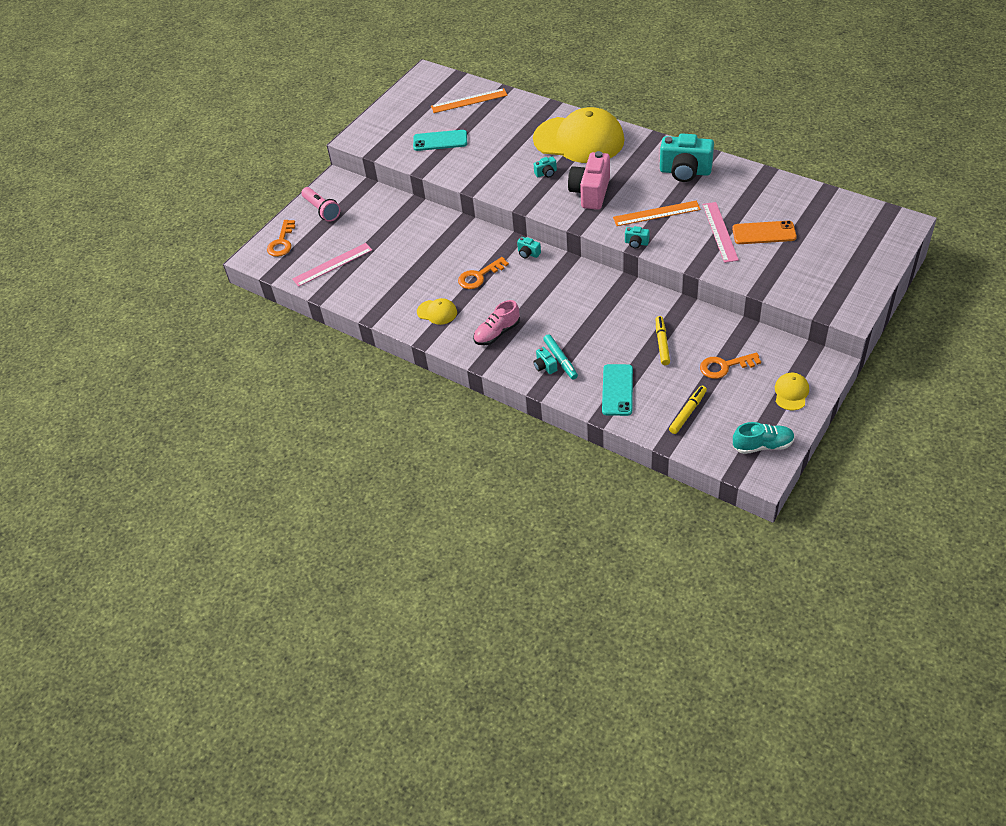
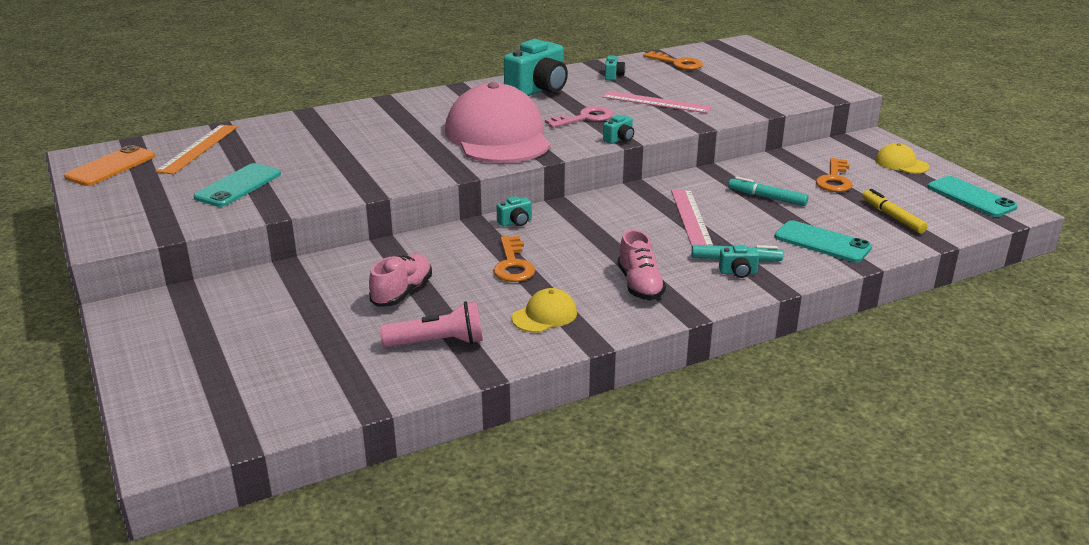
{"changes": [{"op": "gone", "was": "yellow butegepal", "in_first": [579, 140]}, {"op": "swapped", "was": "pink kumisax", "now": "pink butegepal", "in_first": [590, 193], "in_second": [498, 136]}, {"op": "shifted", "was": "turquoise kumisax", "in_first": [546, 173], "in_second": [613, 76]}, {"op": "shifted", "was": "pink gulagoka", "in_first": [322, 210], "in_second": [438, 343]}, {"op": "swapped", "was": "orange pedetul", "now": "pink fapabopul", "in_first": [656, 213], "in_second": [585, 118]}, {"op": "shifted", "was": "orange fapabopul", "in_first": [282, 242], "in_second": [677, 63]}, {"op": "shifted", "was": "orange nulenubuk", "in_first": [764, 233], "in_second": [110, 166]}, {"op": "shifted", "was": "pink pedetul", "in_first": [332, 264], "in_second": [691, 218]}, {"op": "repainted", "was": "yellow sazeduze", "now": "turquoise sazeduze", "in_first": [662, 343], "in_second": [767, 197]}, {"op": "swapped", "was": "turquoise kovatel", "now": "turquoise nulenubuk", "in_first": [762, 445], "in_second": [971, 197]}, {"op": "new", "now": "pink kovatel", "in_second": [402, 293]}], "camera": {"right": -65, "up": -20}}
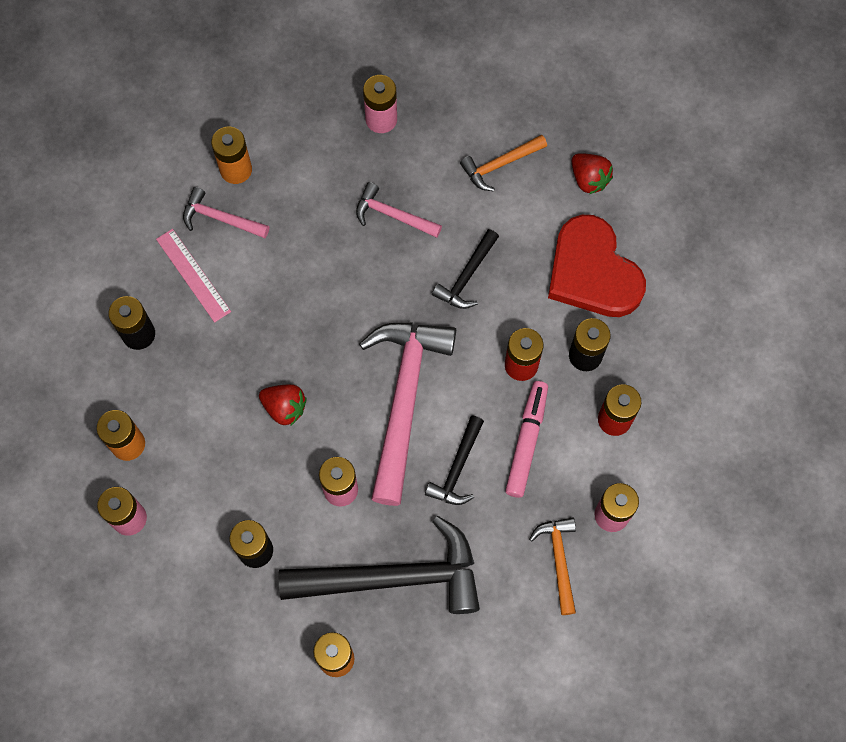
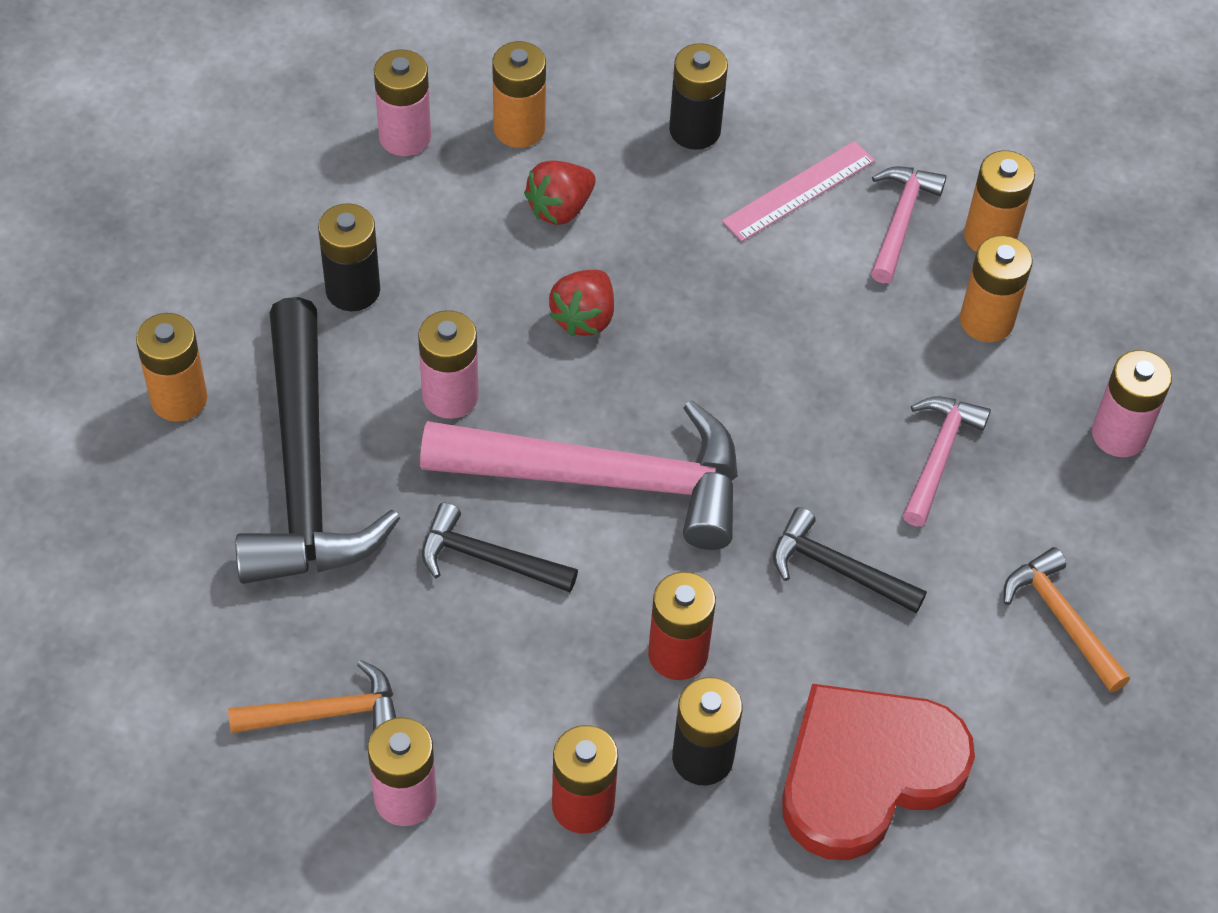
{"changes": [{"op": "shifted", "was": "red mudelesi", "in_first": [589, 179], "in_second": [560, 208]}, {"op": "gone", "was": "pink sazeduze", "in_first": [526, 441]}, {"op": "new", "now": "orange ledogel", "in_second": [986, 321]}], "camera": {"right": 85, "up": -15}}
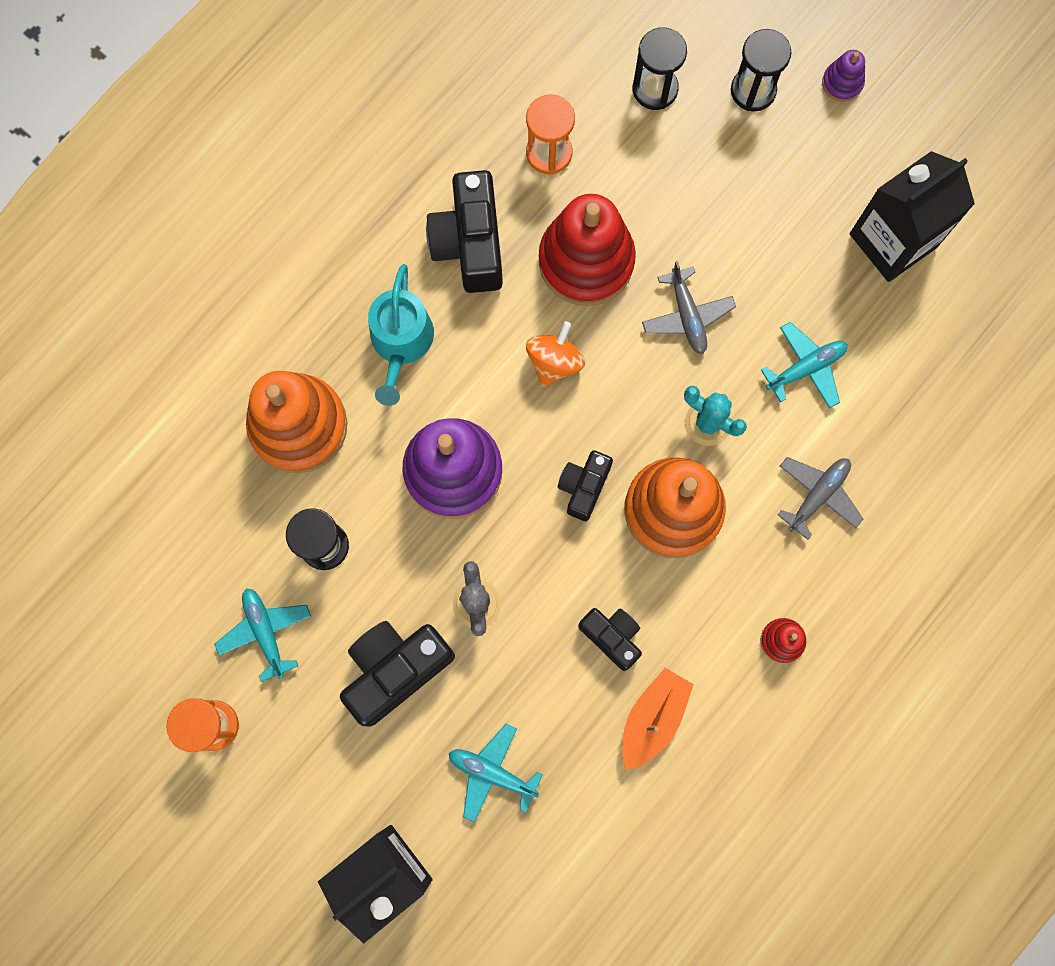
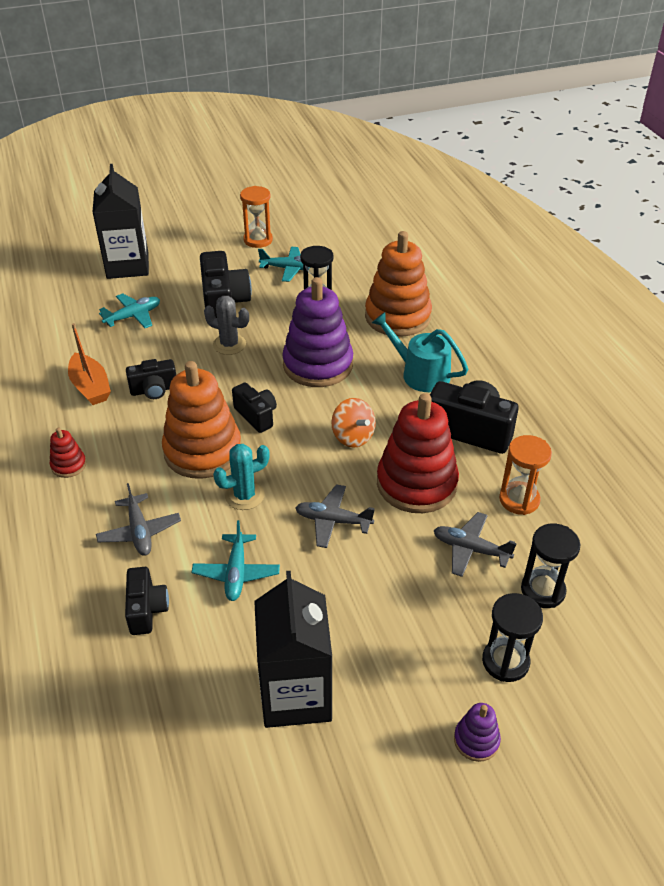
{"changes": [{"op": "new", "now": "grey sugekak", "in_second": [471, 549]}, {"op": "new", "now": "black kumisax", "in_second": [146, 609]}], "camera": {"right": 120, "up": -35}}
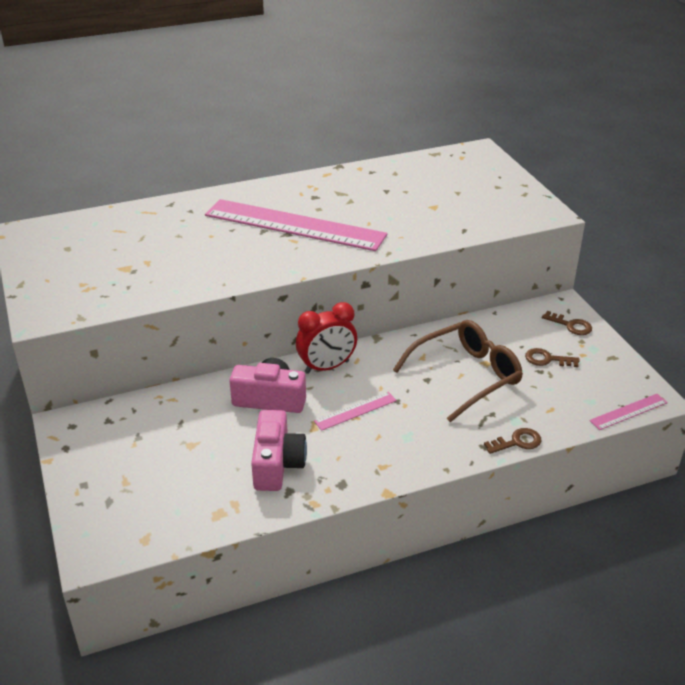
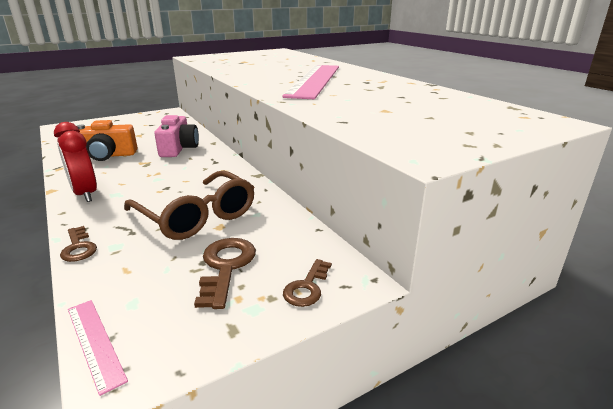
{"changes": [{"op": "shifted", "was": "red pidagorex", "in_first": [327, 367], "in_second": [85, 194]}, {"op": "scaled", "was": "brown fapabopul", "in_first": [547, 359], "in_second": [226, 267], "ratio": 1.55}, {"op": "gone", "was": "pink pedetul", "in_first": [355, 411]}, {"op": "repainted", "was": "pink kumisax", "now": "orange kumisax", "in_first": [277, 464], "in_second": [107, 155]}], "camera": {"right": 80, "up": -10}}
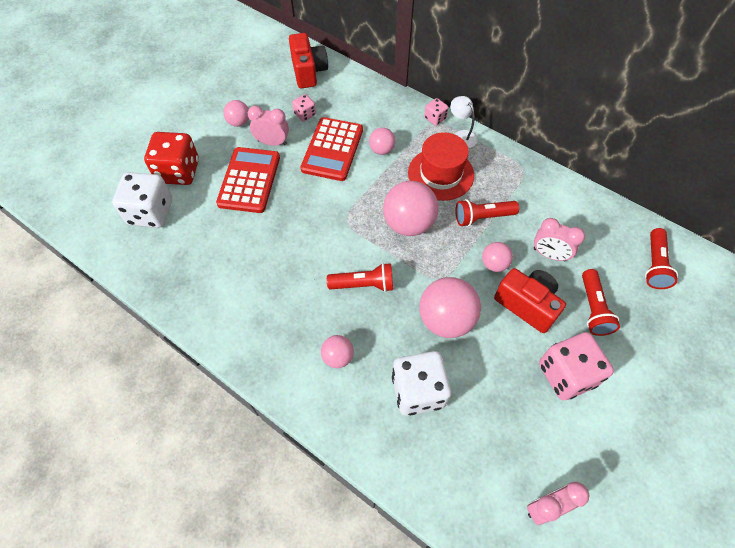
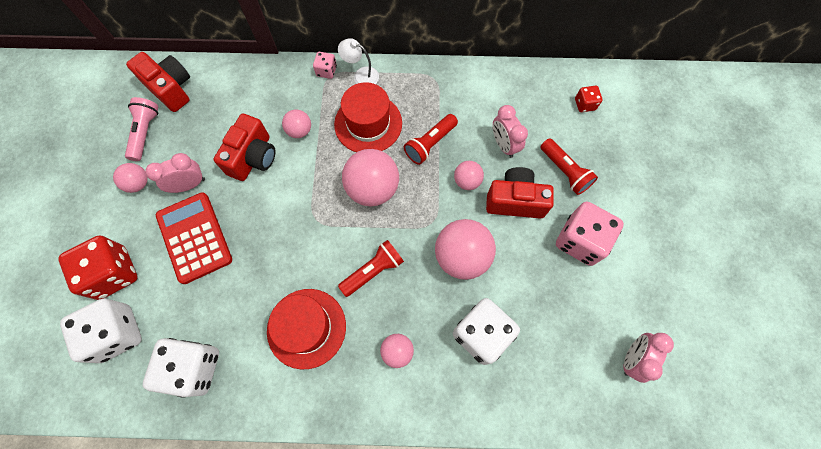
{"changes": [{"op": "gone", "was": "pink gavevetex", "in_first": [305, 114]}, {"op": "swapped", "was": "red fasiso", "now": "red kumisax", "in_first": [332, 149], "in_second": [253, 157]}, {"op": "rotated", "was": "pink pidagorex", "in_first": [549, 254], "in_second": [503, 145], "clockwise": 75}, {"op": "swapped", "was": "red gulagoka", "now": "red gavevetex", "in_first": [654, 265], "in_second": [584, 104]}, {"op": "new", "now": "pink gulagoka", "in_second": [145, 133]}, {"op": "new", "now": "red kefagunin", "in_second": [306, 328]}, {"op": "new", "now": "white gavevetex", "in_second": [194, 368]}], "camera": {"right": -35, "up": 10}}
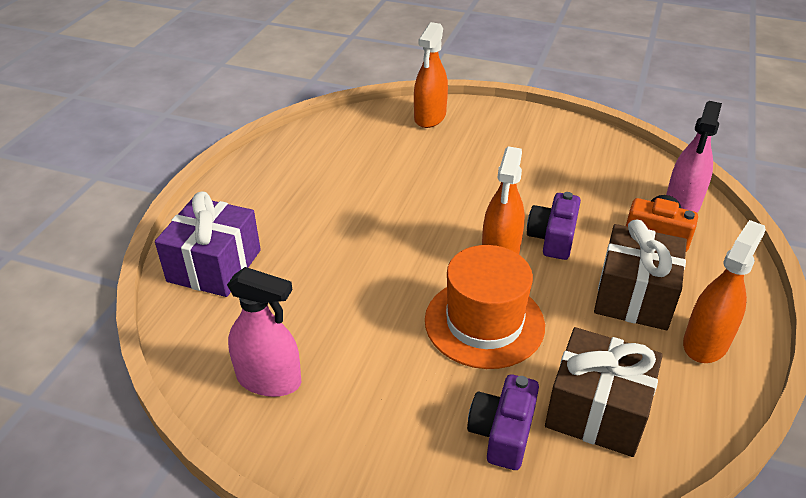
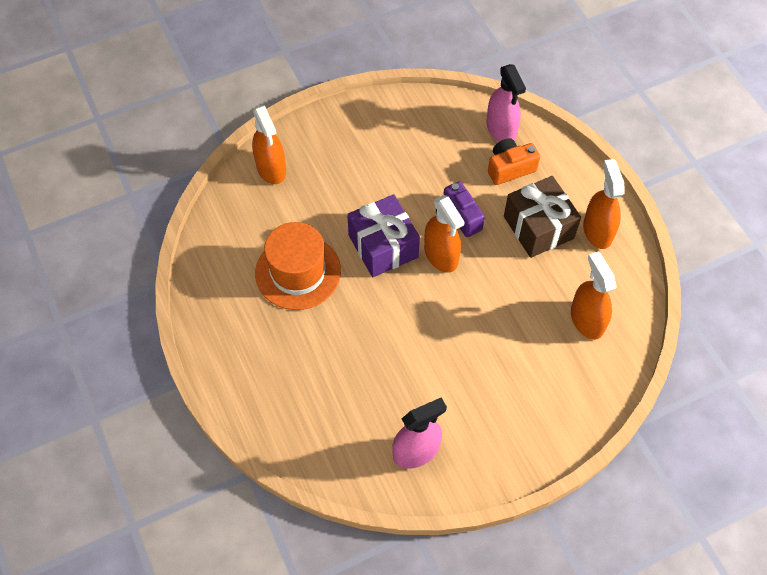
{"changes": [{"op": "shifted", "was": "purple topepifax", "in_first": [214, 266], "in_second": [383, 246]}, {"op": "shifted", "was": "orange kefagunin", "in_first": [484, 322], "in_second": [298, 272]}, {"op": "swapped", "was": "brown topepifax", "now": "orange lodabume", "in_first": [597, 410], "in_second": [587, 320]}, {"op": "gone", "was": "purple kumisax", "in_first": [502, 433]}], "camera": {"right": -45, "up": 20}}
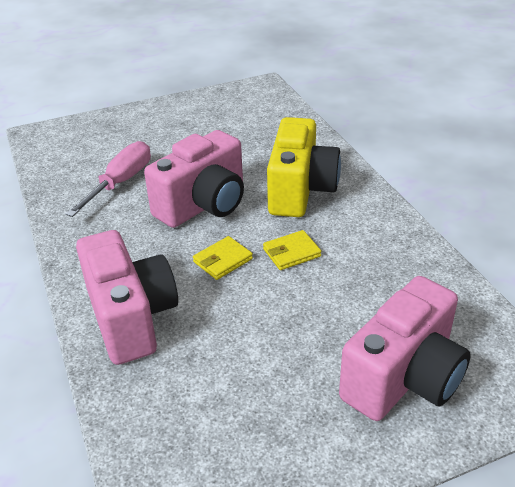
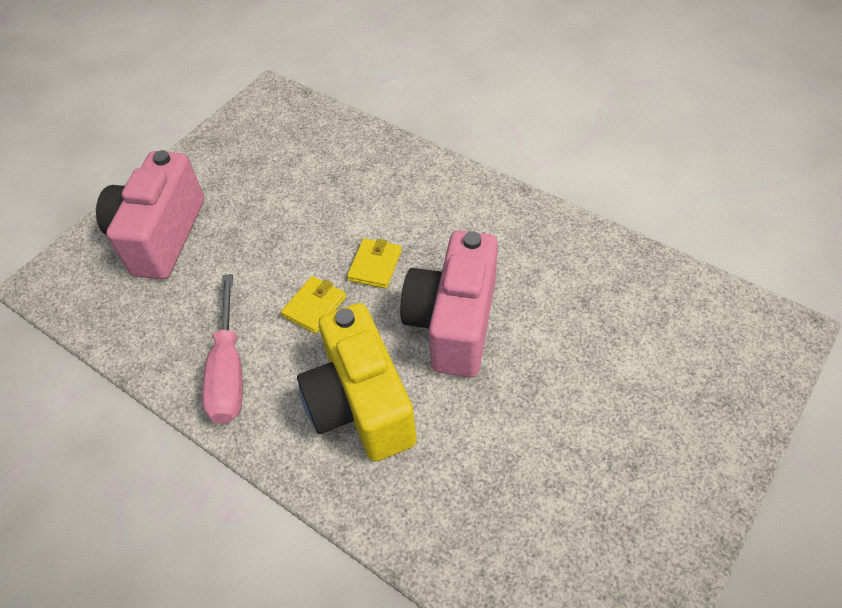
{"changes": [{"op": "shifted", "was": "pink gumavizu", "in_first": [120, 183], "in_second": [229, 370]}, {"op": "gone", "was": "pink kumisax", "in_first": [131, 317]}], "camera": {"right": 150, "up": 15}}
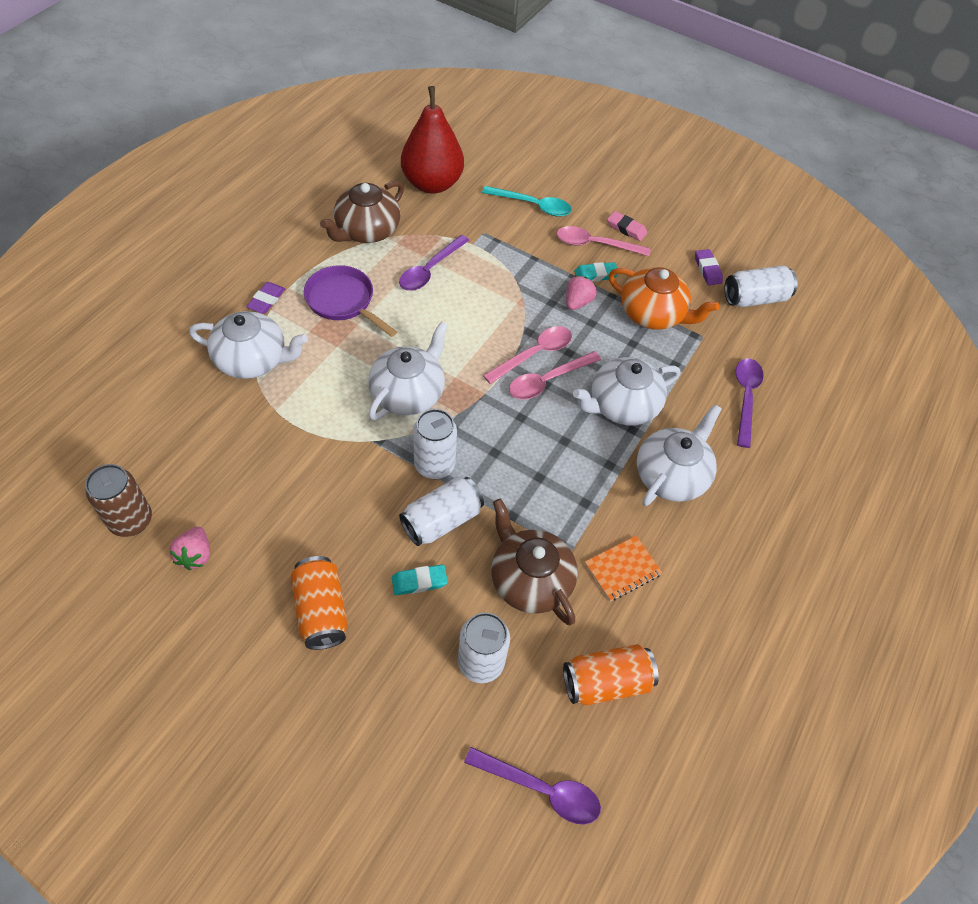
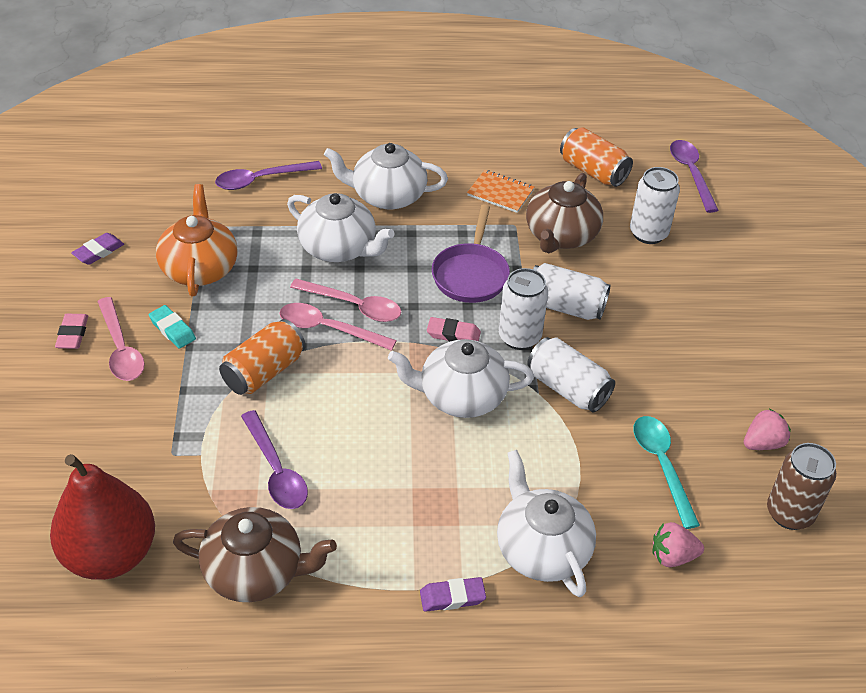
{"changes": [{"op": "shifted", "was": "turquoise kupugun", "in_first": [533, 205], "in_second": [661, 465]}, {"op": "rotated", "was": "purple kupugun", "in_first": [430, 270], "in_second": [276, 470], "clockwise": 60}, {"op": "shifted", "was": "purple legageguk", "in_first": [343, 301], "in_second": [471, 274]}, {"op": "shifted", "was": "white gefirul", "in_first": [755, 298], "in_second": [567, 388]}, {"op": "shifted", "was": "pink mudelesi", "in_first": [577, 302], "in_second": [672, 556]}, {"op": "shifted", "was": "orange gefirul", "in_first": [321, 610], "in_second": [264, 372]}, {"op": "gone", "was": "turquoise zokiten", "in_first": [419, 582]}, {"op": "new", "now": "pink zokiten", "in_second": [453, 334]}], "camera": {"right": -120, "up": -10}}
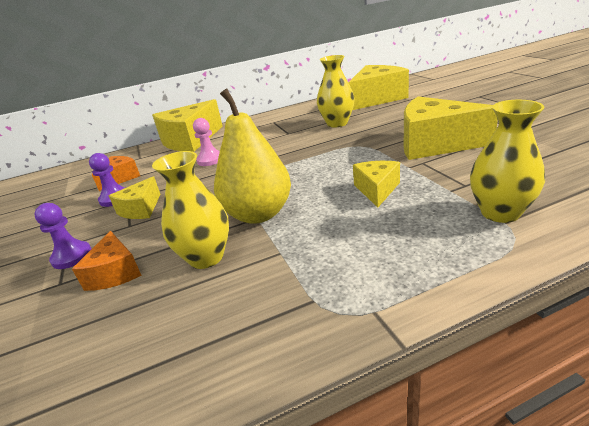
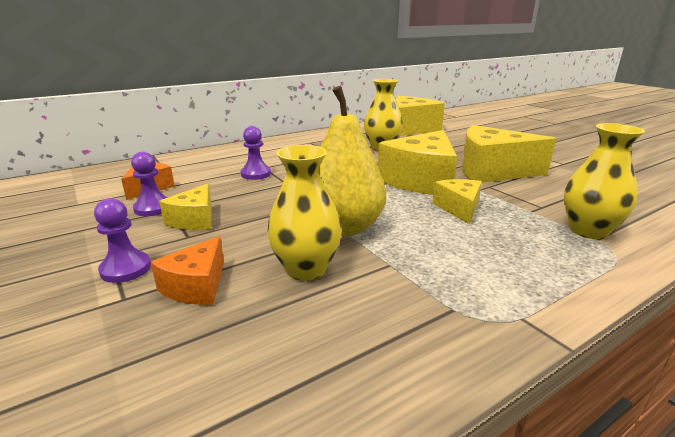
{"changes": [{"op": "shifted", "was": "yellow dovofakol", "in_first": [190, 140], "in_second": [421, 180]}, {"op": "repainted", "was": "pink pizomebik", "now": "purple pizomebik", "in_first": [210, 160], "in_second": [256, 174]}, {"op": "rotated", "was": "orange dovofakol", "in_first": [115, 273], "in_second": [196, 286], "clockwise": 45}], "camera": {"right": -15, "up": -5}}
